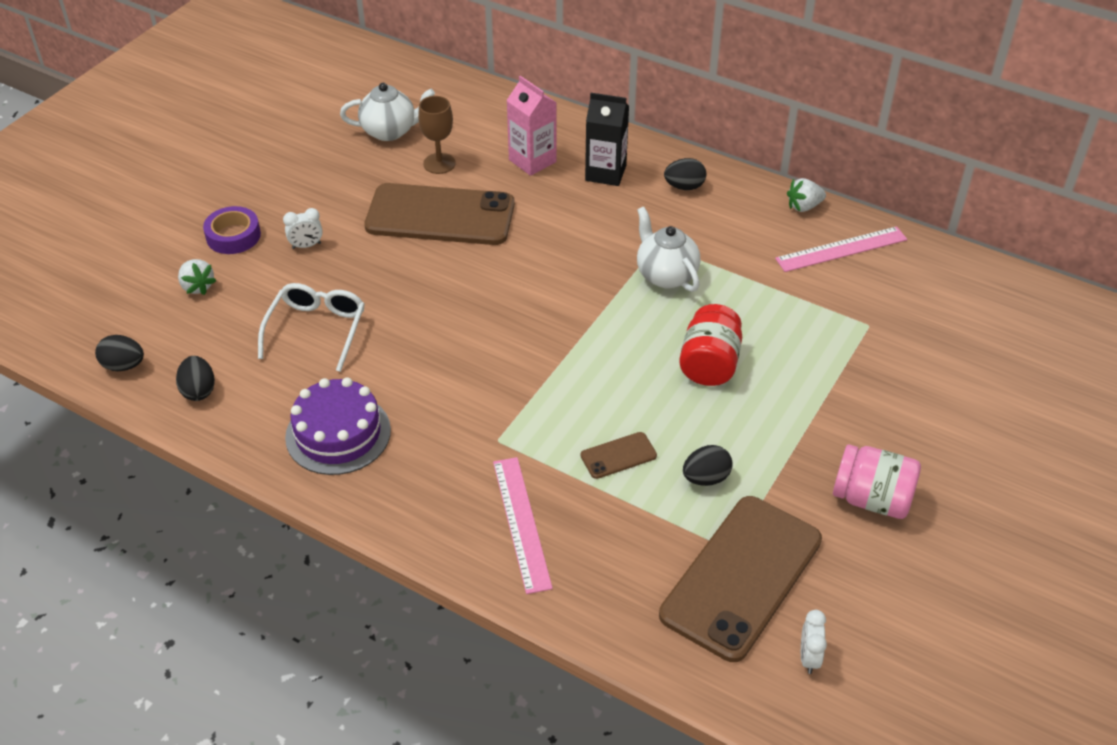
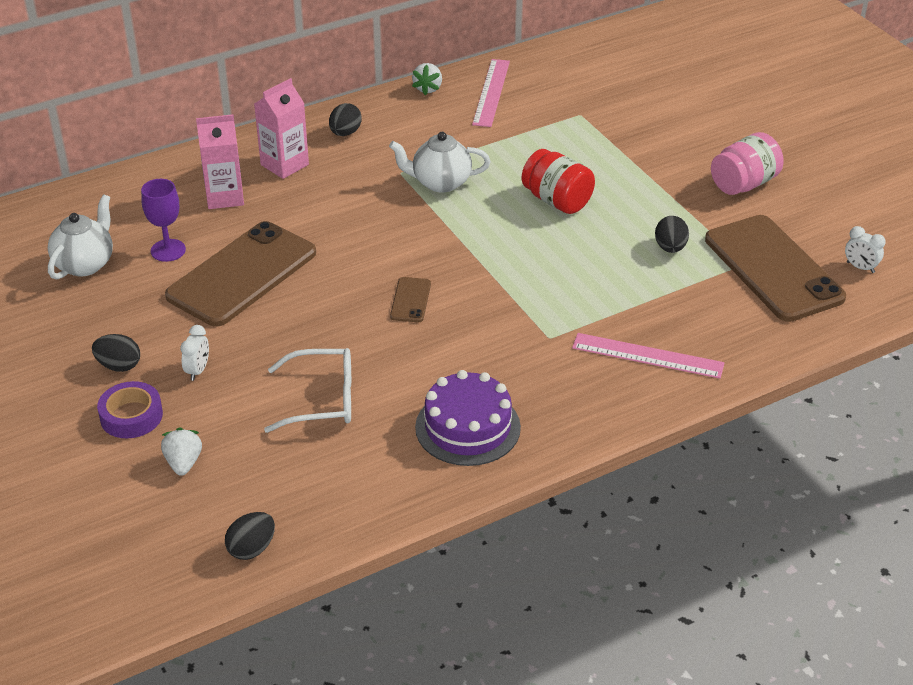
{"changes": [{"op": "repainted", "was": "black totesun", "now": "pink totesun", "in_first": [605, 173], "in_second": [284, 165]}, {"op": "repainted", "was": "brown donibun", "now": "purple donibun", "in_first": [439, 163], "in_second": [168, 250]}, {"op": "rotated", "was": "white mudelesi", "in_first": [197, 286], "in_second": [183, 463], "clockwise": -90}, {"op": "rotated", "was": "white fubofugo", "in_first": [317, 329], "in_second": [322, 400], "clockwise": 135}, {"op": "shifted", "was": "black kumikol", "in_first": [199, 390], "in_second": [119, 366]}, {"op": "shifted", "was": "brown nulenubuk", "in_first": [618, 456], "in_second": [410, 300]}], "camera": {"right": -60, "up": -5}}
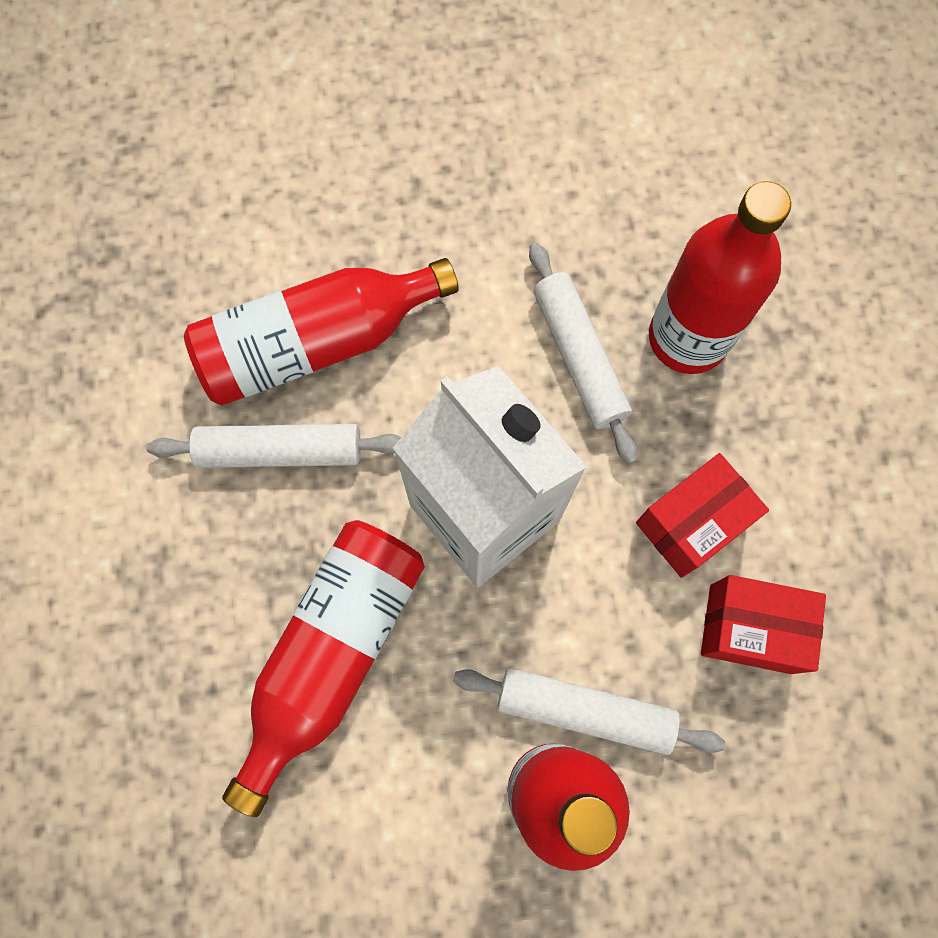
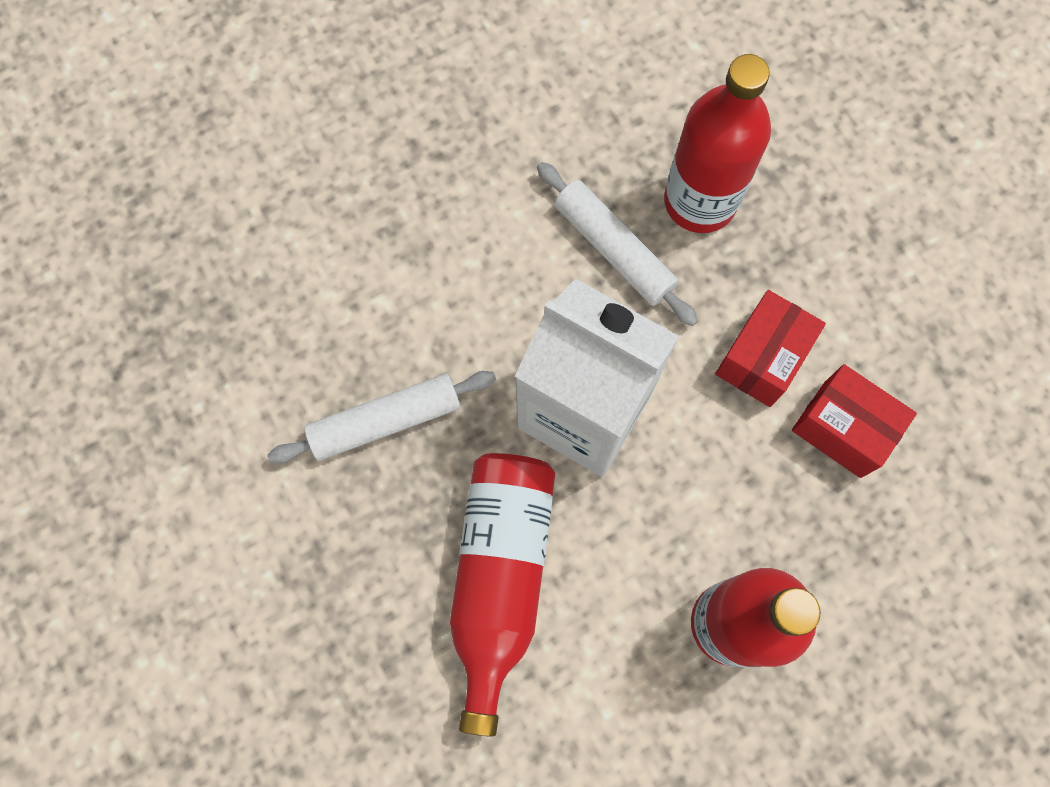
{"changes": [{"op": "gone", "was": "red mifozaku", "in_first": [317, 343]}, {"op": "rotated", "was": "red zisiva", "in_first": [750, 628], "in_second": [842, 429], "clockwise": 45}, {"op": "gone", "was": "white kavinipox", "in_first": [585, 710]}], "camera": {"right": -20, "up": 0}}
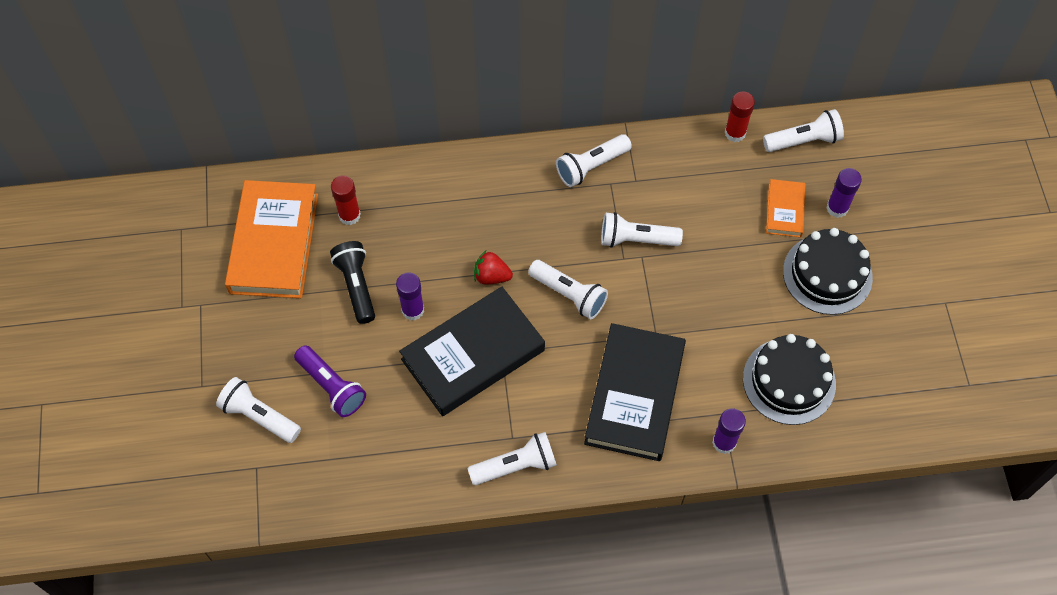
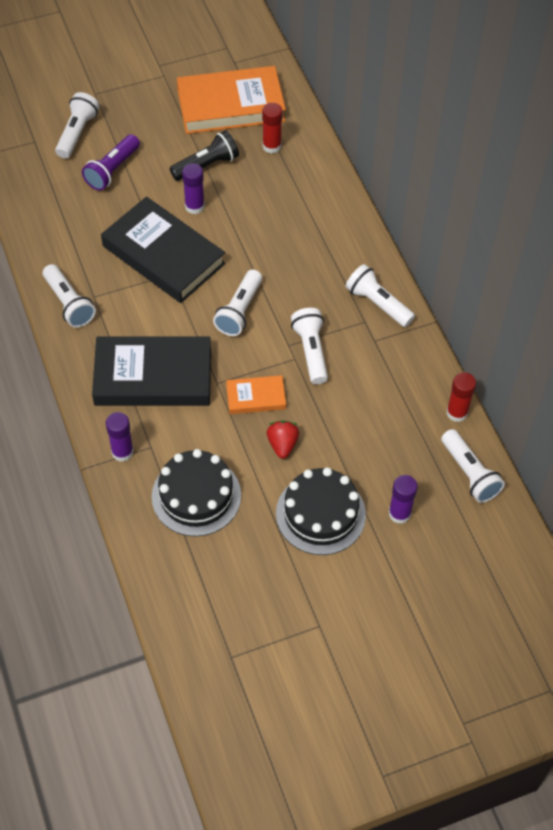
{"changes": [{"op": "shifted", "was": "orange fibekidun", "in_first": [785, 210], "in_second": [256, 397]}, {"op": "shifted", "was": "red mudelesi", "in_first": [491, 276], "in_second": [282, 444]}], "camera": {"right": 75, "up": -5}}
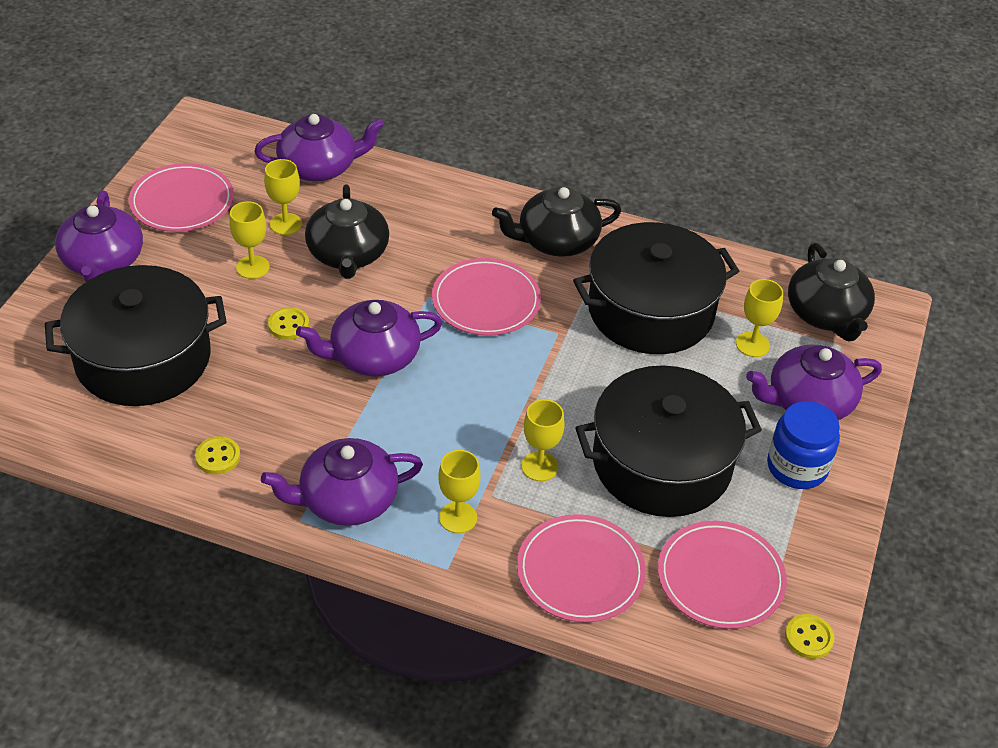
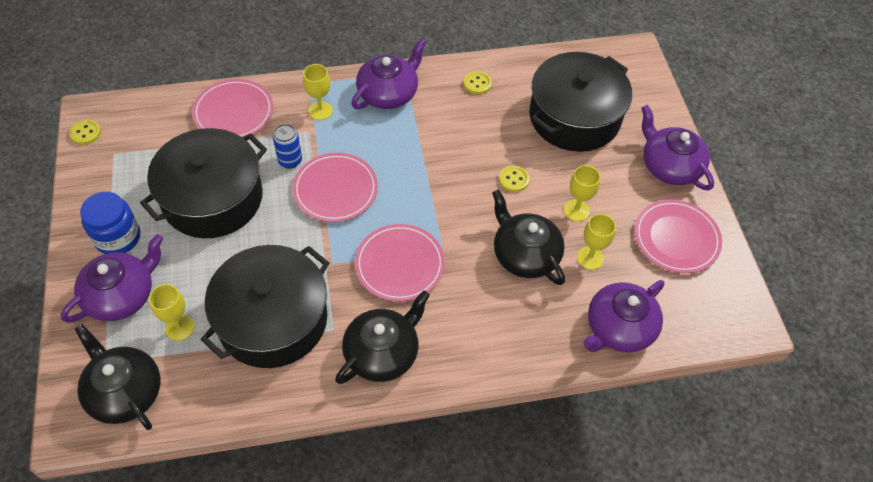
{"changes": [{"op": "gone", "was": "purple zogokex", "in_first": [373, 356]}, {"op": "swapped", "was": "yellow donibun", "now": "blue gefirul", "in_first": [539, 466], "in_second": [290, 161]}, {"op": "shifted", "was": "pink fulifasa", "in_first": [720, 578], "in_second": [335, 190]}], "camera": {"right": 150, "up": 10}}
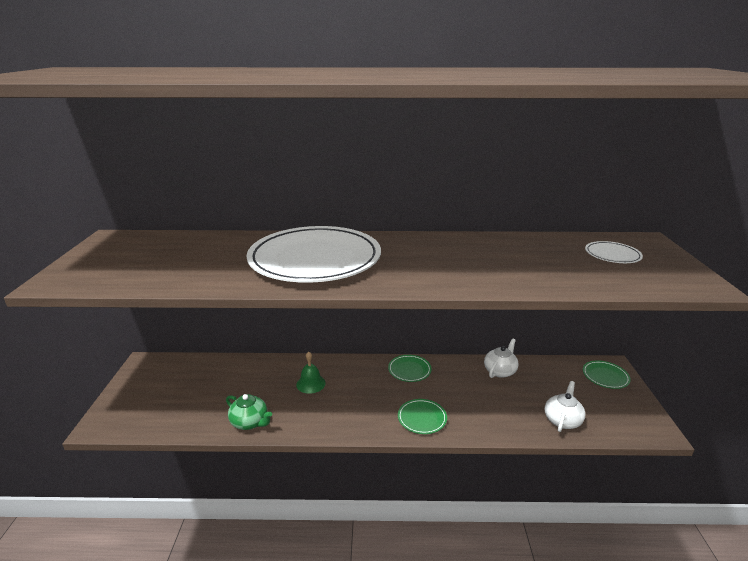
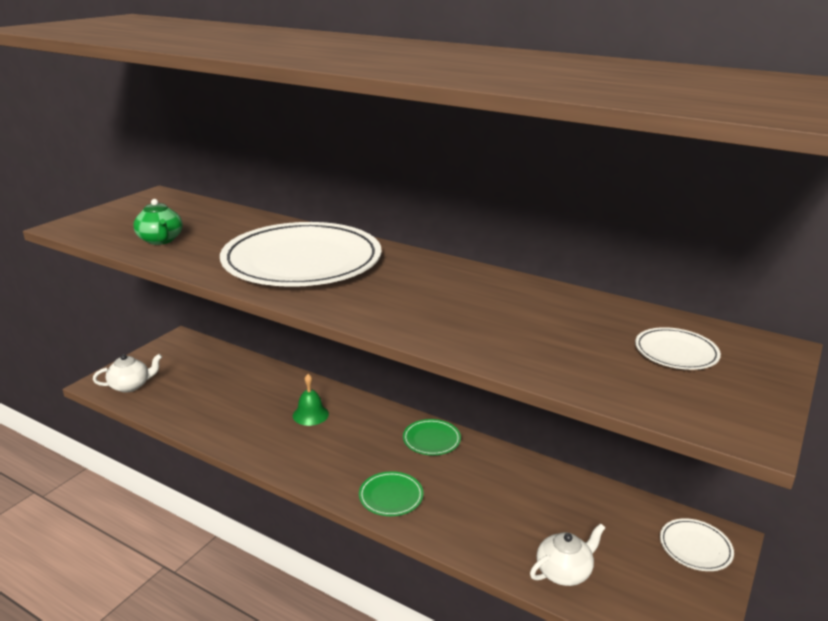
{"changes": [{"op": "shifted", "was": "white zogokex", "in_first": [500, 371], "in_second": [131, 386]}, {"op": "repainted", "was": "green fulifasa", "now": "white fulifasa", "in_first": [605, 376], "in_second": [695, 547]}, {"op": "shifted", "was": "green zogokex", "in_first": [250, 422], "in_second": [160, 240]}], "camera": {"right": 30, "up": 0}}
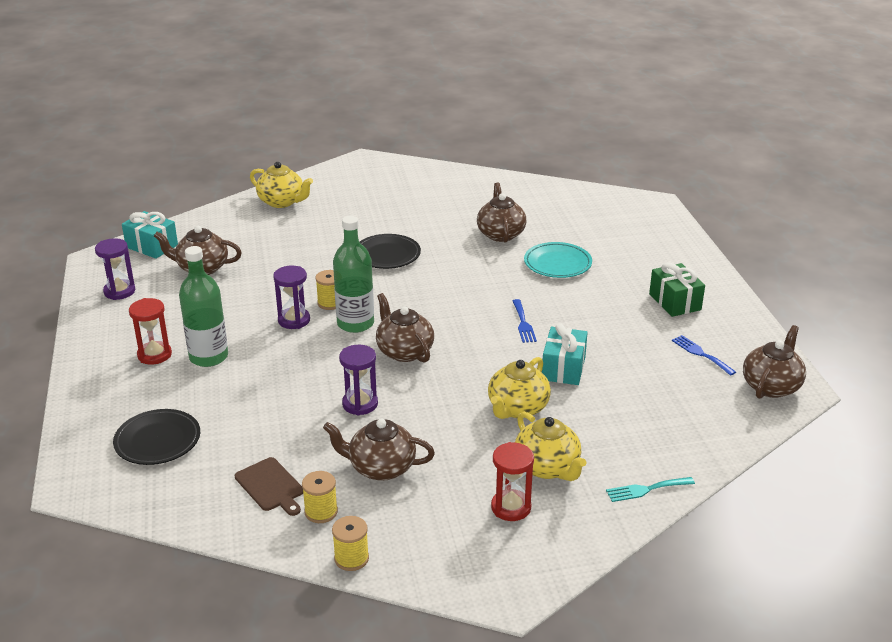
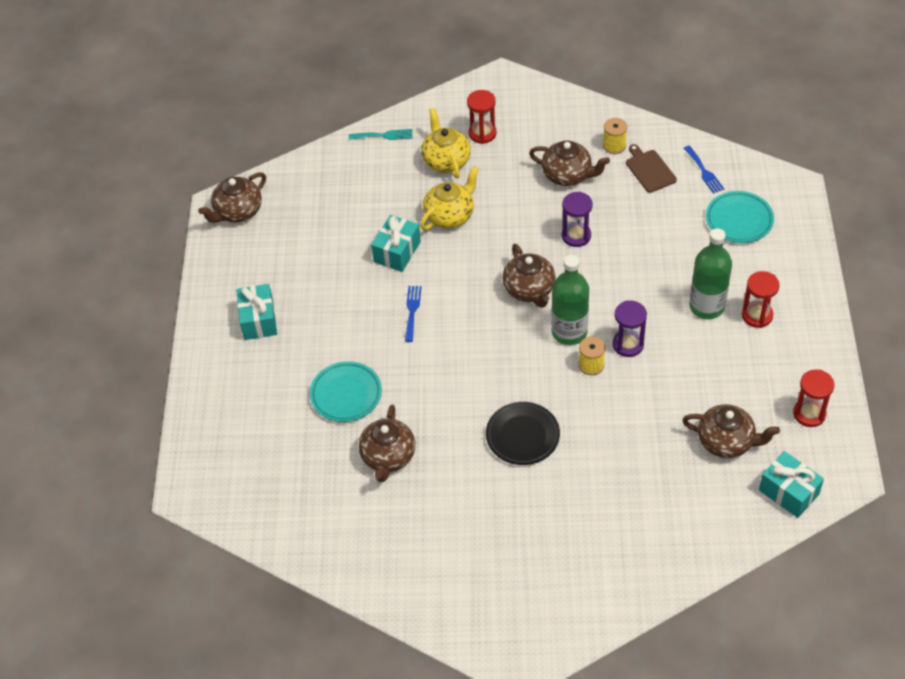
{"changes": [{"op": "gone", "was": "yellow zogokex", "in_first": [282, 202]}, {"op": "repainted", "was": "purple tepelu", "now": "red tepelu", "in_first": [119, 291], "in_second": [809, 414]}, {"op": "repainted", "was": "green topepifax", "now": "turquoise topepifax", "in_first": [675, 302], "in_second": [258, 320]}, {"op": "shifted", "was": "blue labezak", "in_first": [701, 354], "in_second": [704, 171]}, {"op": "repainted", "was": "black fulifasa", "now": "turquoise fulifasa", "in_first": [158, 441], "in_second": [739, 220]}, {"op": "gone", "was": "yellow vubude", "in_first": [351, 558]}], "camera": {"right": -165, "up": 20}}
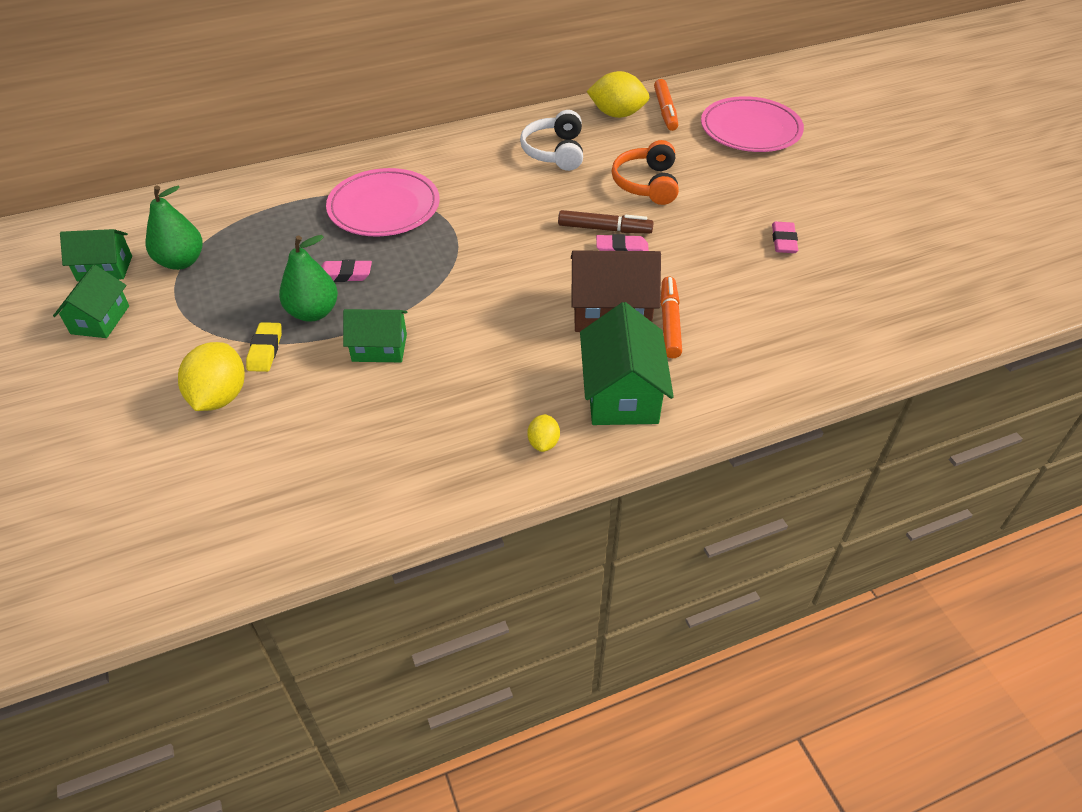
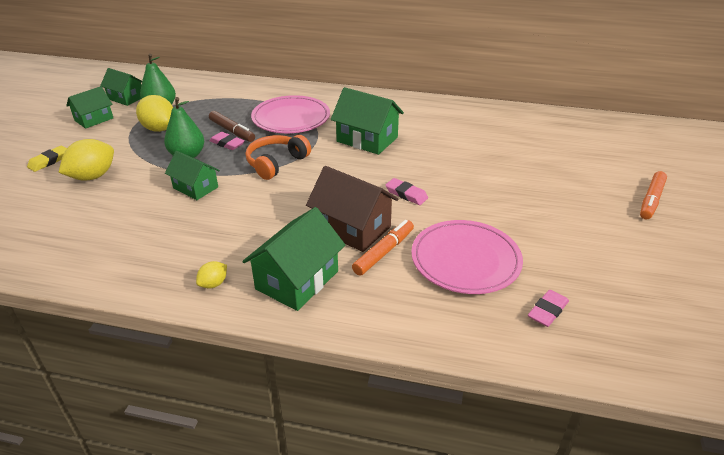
{"changes": [{"op": "shifted", "was": "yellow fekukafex", "in_first": [617, 114], "in_second": [159, 129]}, {"op": "shifted", "was": "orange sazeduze", "in_first": [665, 111], "in_second": [651, 200]}, {"op": "shifted", "was": "pink fulifasa", "in_first": [750, 129], "in_second": [465, 260]}, {"op": "gone", "was": "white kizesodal", "in_first": [555, 152]}, {"op": "shifted", "was": "orange kizesodal", "in_first": [647, 184], "in_second": [276, 163]}, {"op": "shifted", "was": "brown sazeduze", "in_first": [604, 229], "in_second": [232, 131]}, {"op": "shifted", "was": "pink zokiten", "in_first": [783, 241], "in_second": [547, 311]}, {"op": "shifted", "was": "yellow zokiten", "in_first": [265, 350], "in_second": [49, 161]}, {"op": "new", "now": "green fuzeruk", "in_second": [367, 139]}], "camera": {"right": 35, "up": -10}}
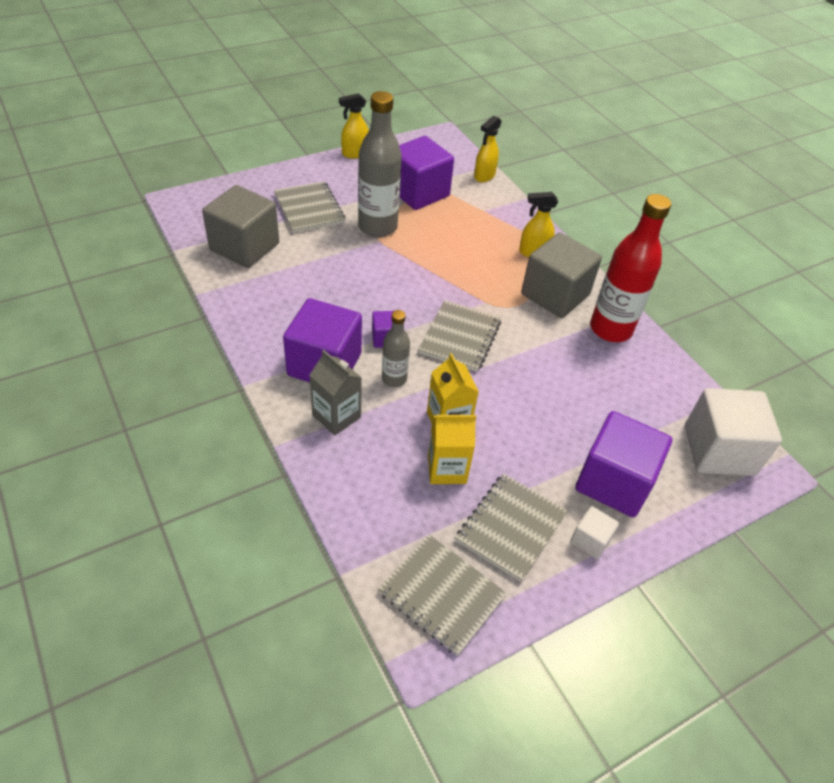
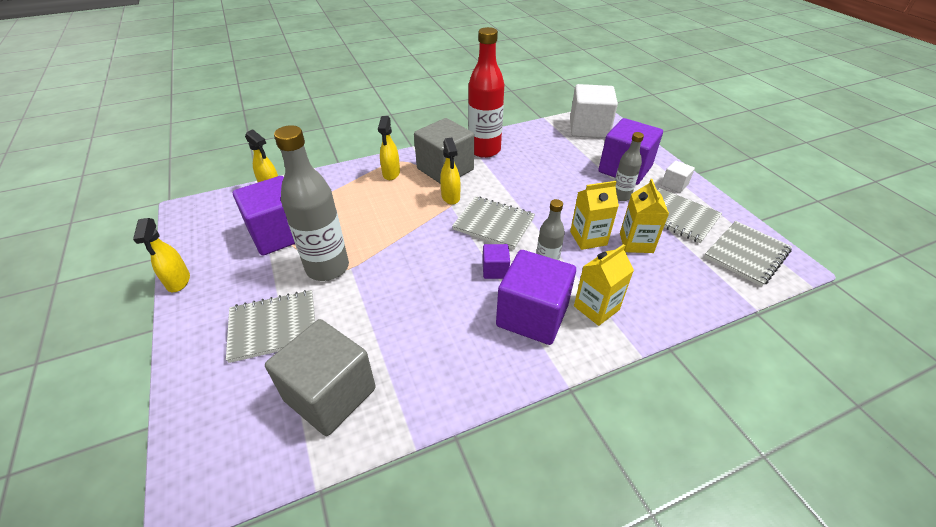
{"changes": [{"op": "repainted", "was": "grey totesun", "now": "yellow totesun", "in_first": [336, 416], "in_second": [596, 308]}, {"op": "new", "now": "grey mifozaku", "in_second": [621, 196]}, {"op": "new", "now": "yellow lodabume", "in_second": [450, 197]}], "camera": {"right": -80, "up": -5}}
